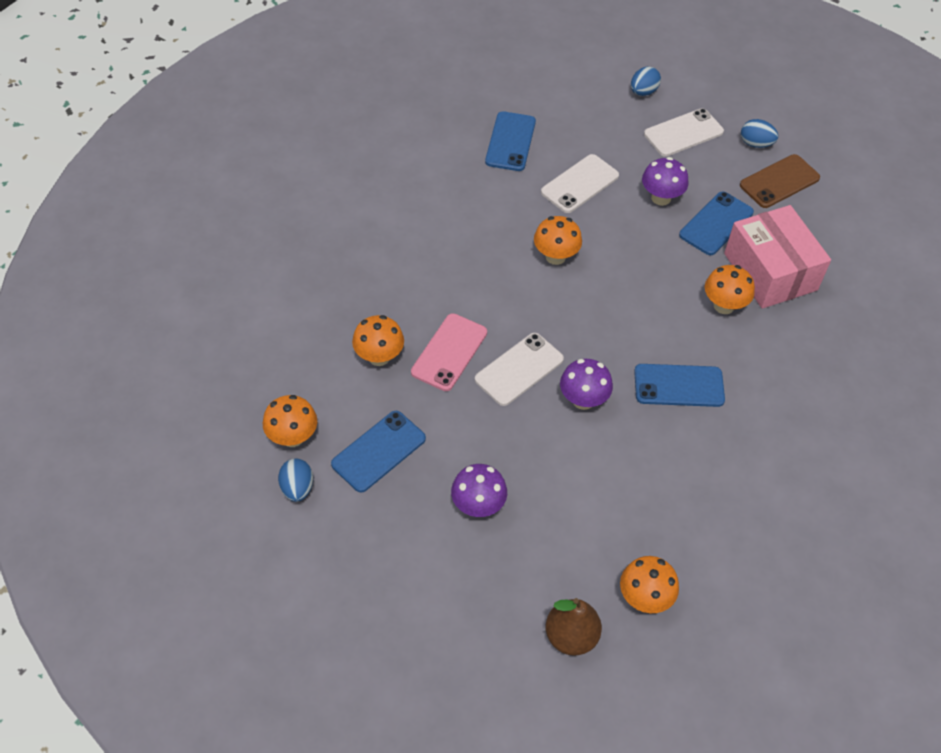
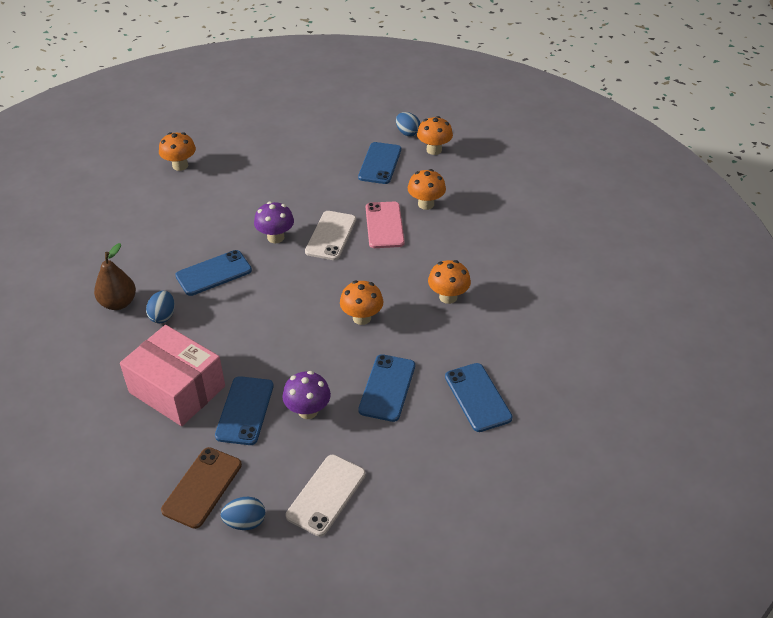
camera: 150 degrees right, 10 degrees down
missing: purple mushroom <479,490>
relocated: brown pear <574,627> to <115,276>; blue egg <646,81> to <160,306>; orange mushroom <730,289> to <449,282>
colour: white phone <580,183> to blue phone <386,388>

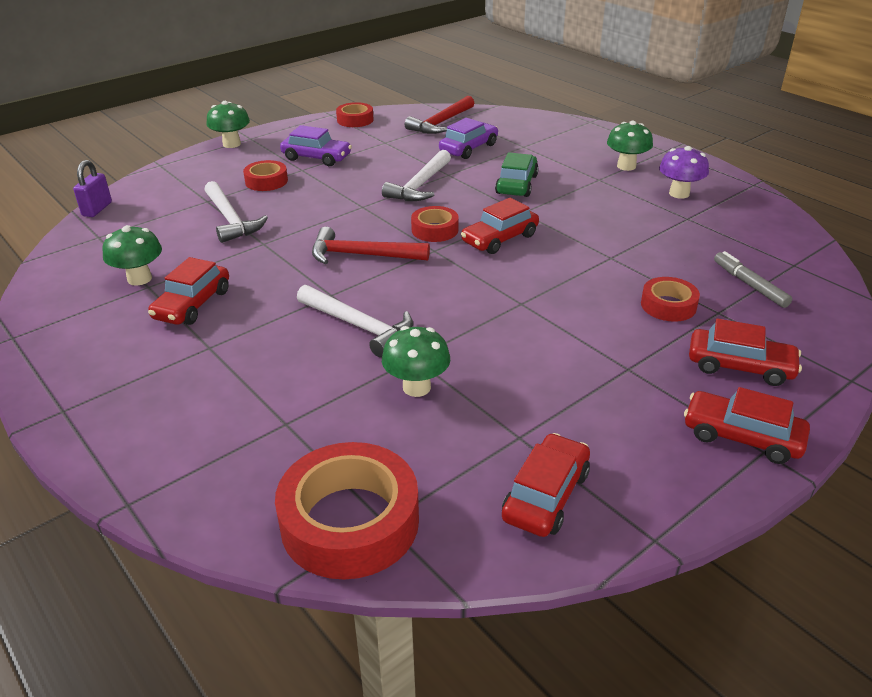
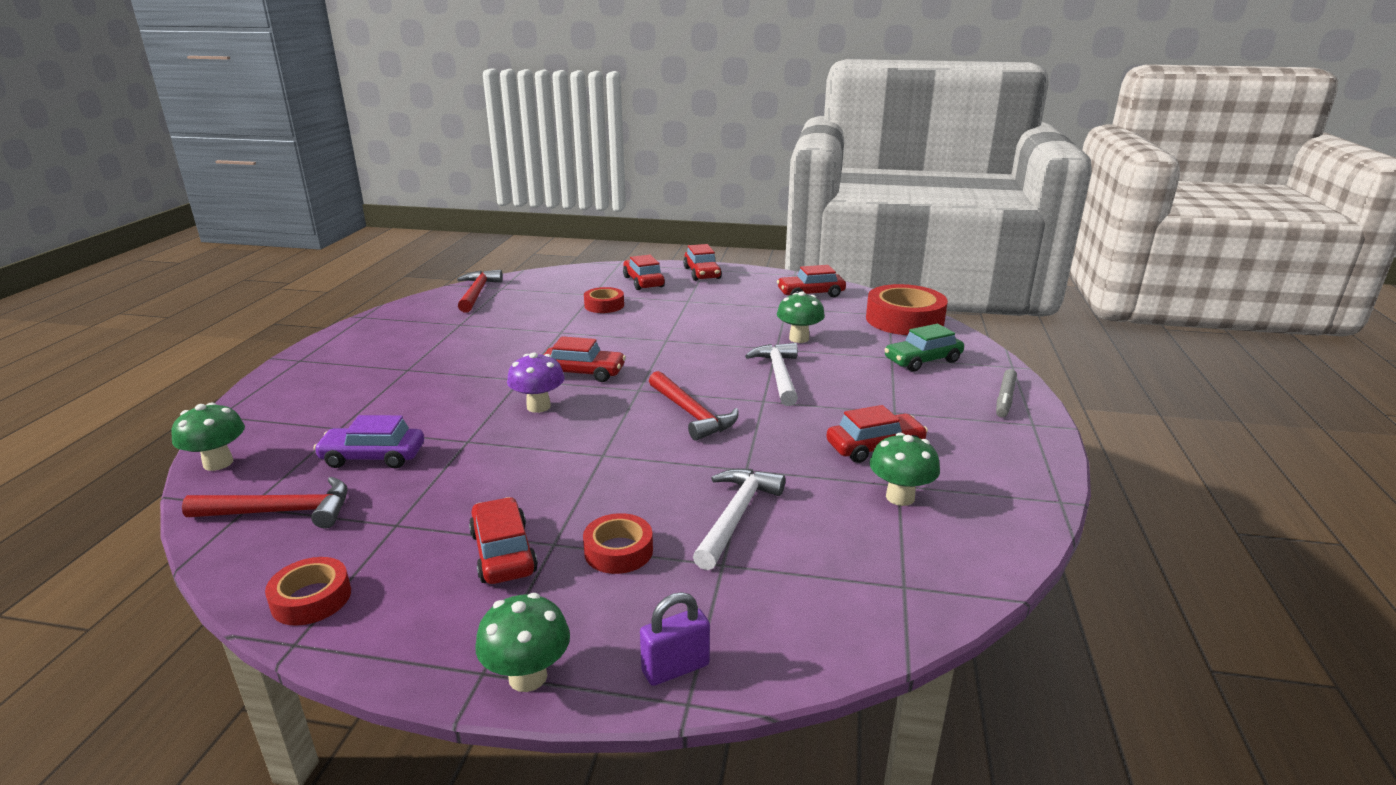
camera: 130 degrees left, 10 degrees down
missing: white hammer <416,175>; red tape <435,224>
appeared: red hammer <480,291>
relocated: purple padlock <92,188> to <675,639>; green car <517,174> to <924,348>; green mushroom <630,146> to <208,436>; purple mushroom <684,172> to <536,382>; grey marker <753,279> to <1006,393>
colour: purple car <316,145> to red car <503,540>

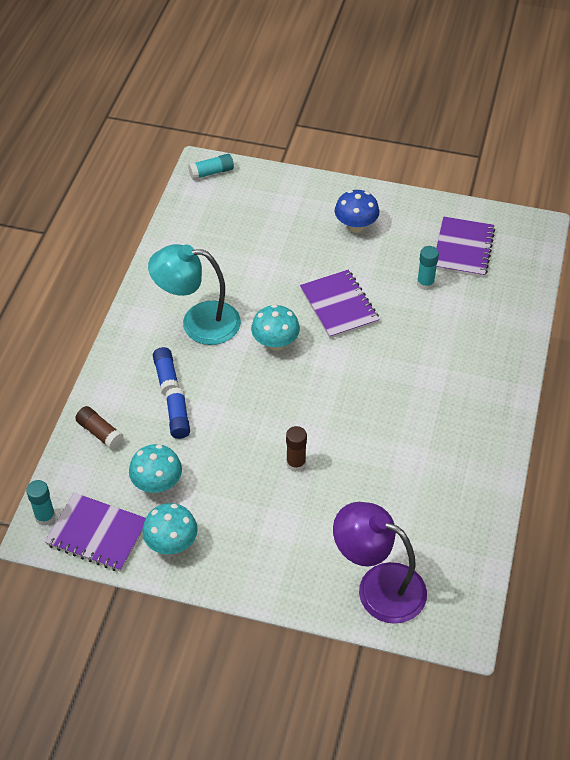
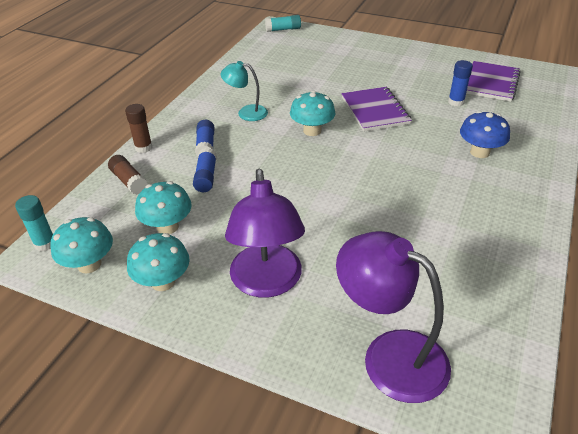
camera: 10 degrees right, 10 degrees down
appeared: purple lamp <265,233>
relocated: brown glue stick <296,449> to <138,128>; blue mushroom <357,211> to <485,134>
exchanged: purple notebook <95,532> to turquoise mushroom <82,245>
colour: turquoise glue stick <428,268> to blue glue stick <460,83>
size: turquoise lamp <194,294> = <244,91> x0.57

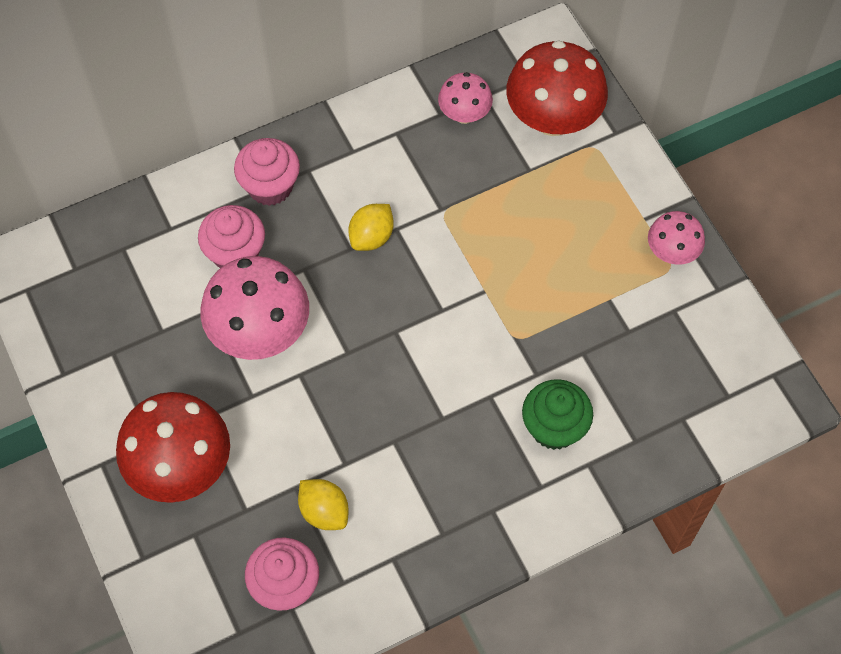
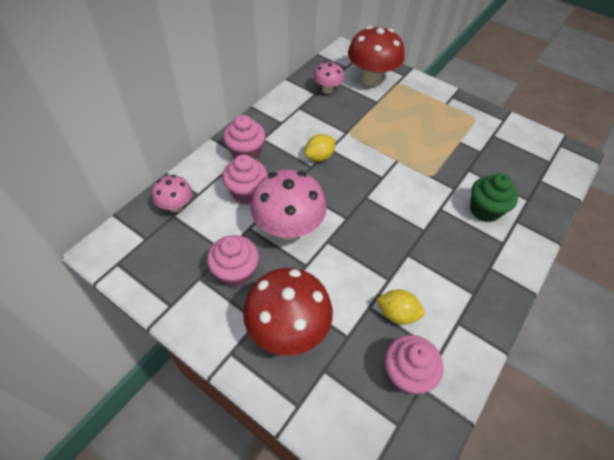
camera: 30 degrees left, 10 degrees down
appeared: pink cupcake <233,261>
relocated: pink mushroom <676,238> to <172,193>
spun: yellow lemon <371,227> = <320,148> 45 degrees clockwise

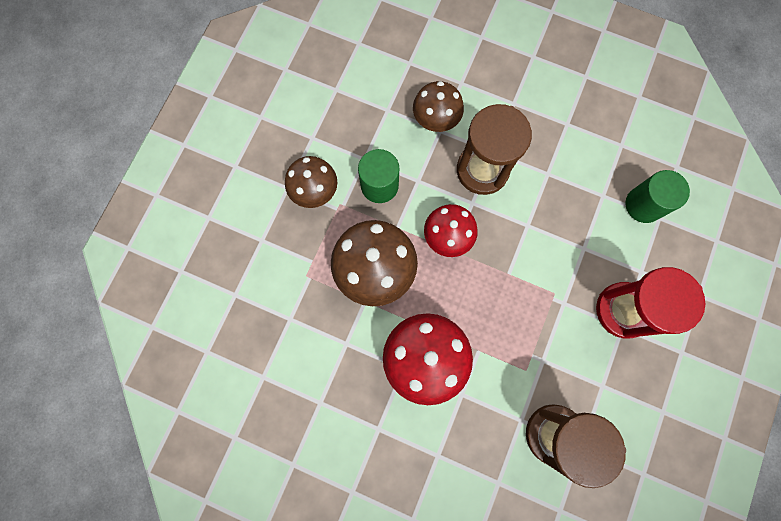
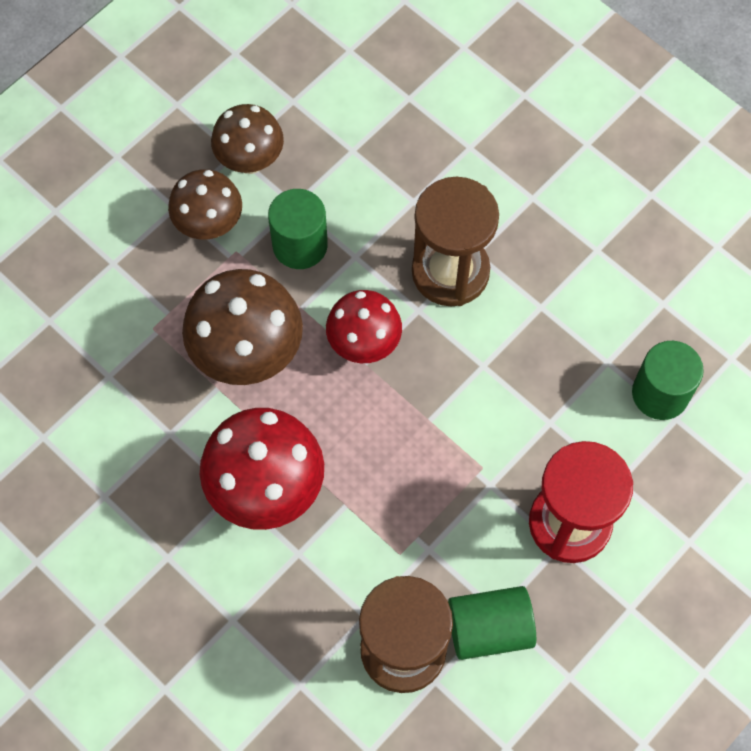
camera: 20 degrees right, 10 degrees down
appeared: green cylinder <492,623>
relocated: brown mushroom <438,106> to <247,139>

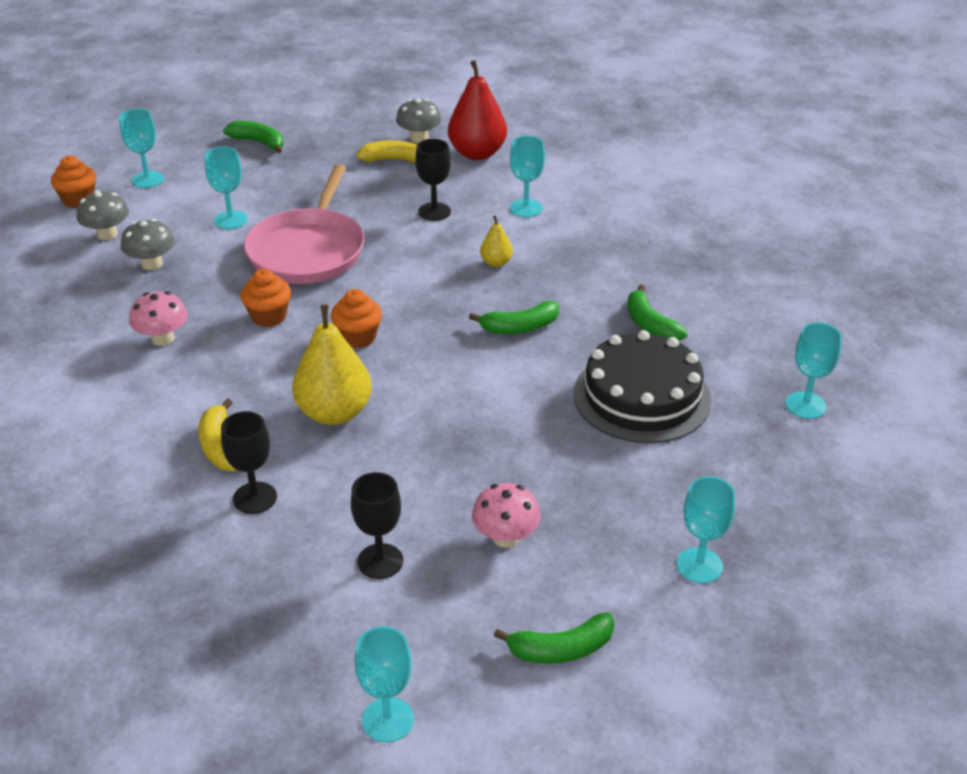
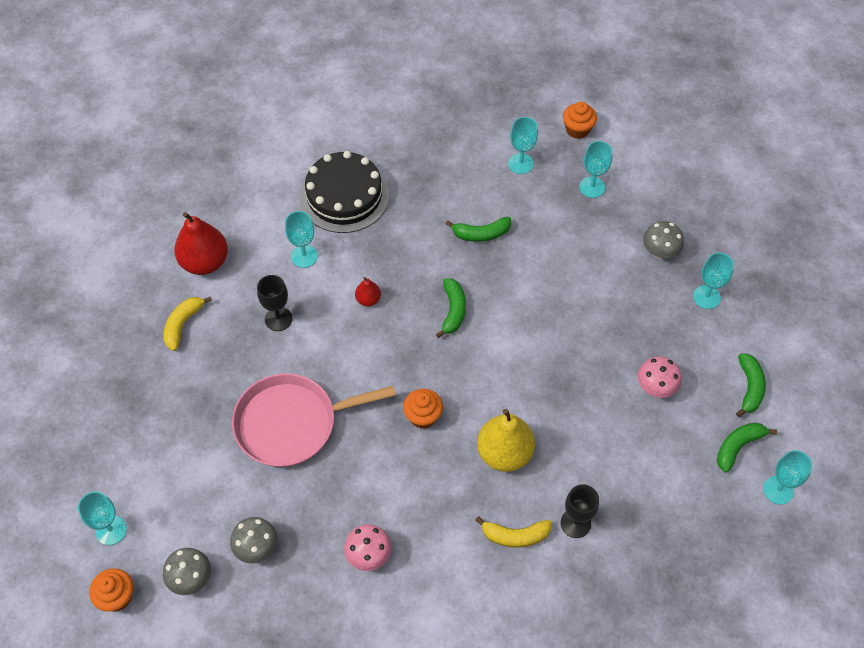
camera: 70 degrees left, 20 degrees up
missing: black goblet <377,525>
relocated: turquoise goblet <226,187> to <523,145>; green banana <253,137> to <747,447>; orange cupcake <266,298> to <580,120>; grey mushroom <418,121> to <663,239>; black cake <642,386> to <344,192>
colour: yellow pear <496,241> to red pear <368,291>
spun: pink pan <304,224> = <314,420> 135 degrees clockwise

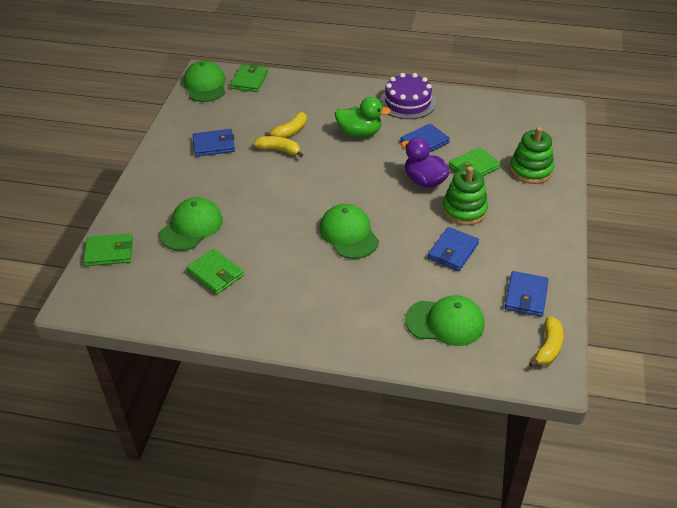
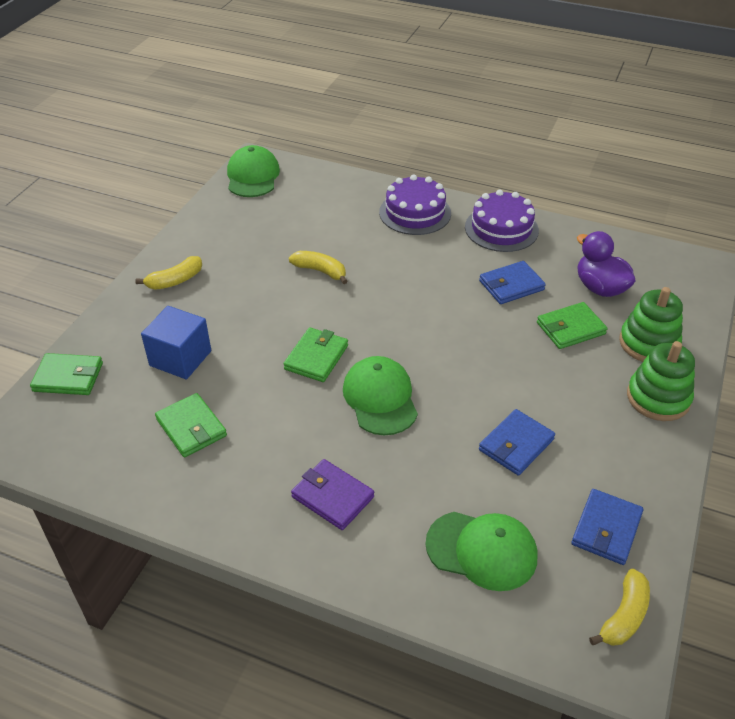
camera: 10 degrees right, 0 degrees up
missing: blue wallet <214,143>; green duck <363,117>
appeared: purple wallet <332,494>; purple cake <415,204>
relocated: green wallet <249,78> to <316,354>; yellow banana <286,125> to <168,273>; purple duck <425,162> to <606,264>; green stacking toy <465,195> to <661,381>
exchanged: green cap <191,224> to blue cube <176,342>

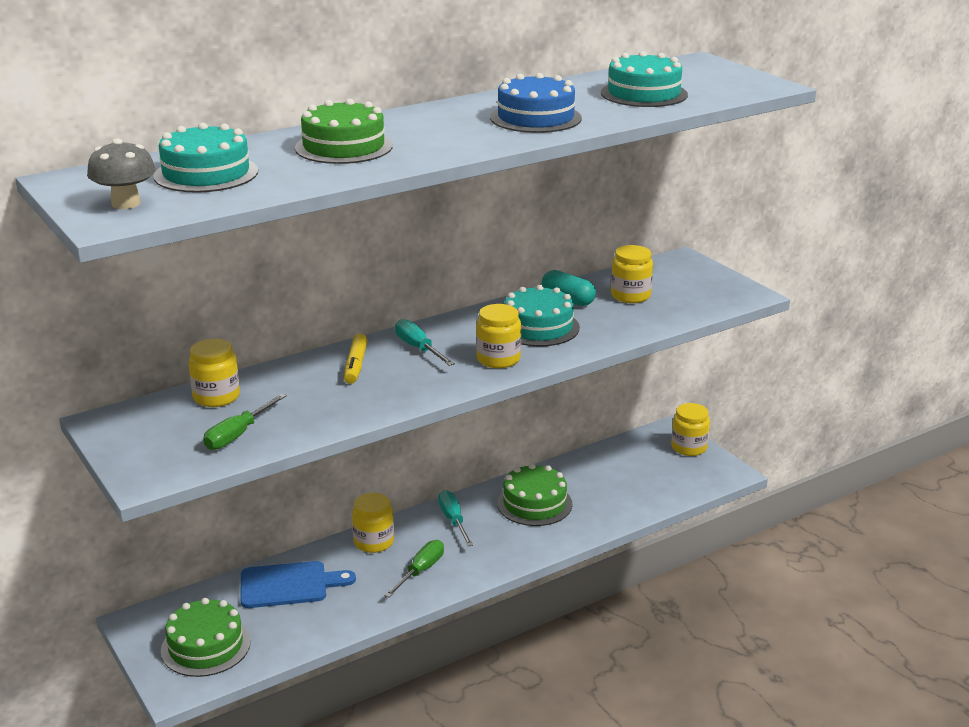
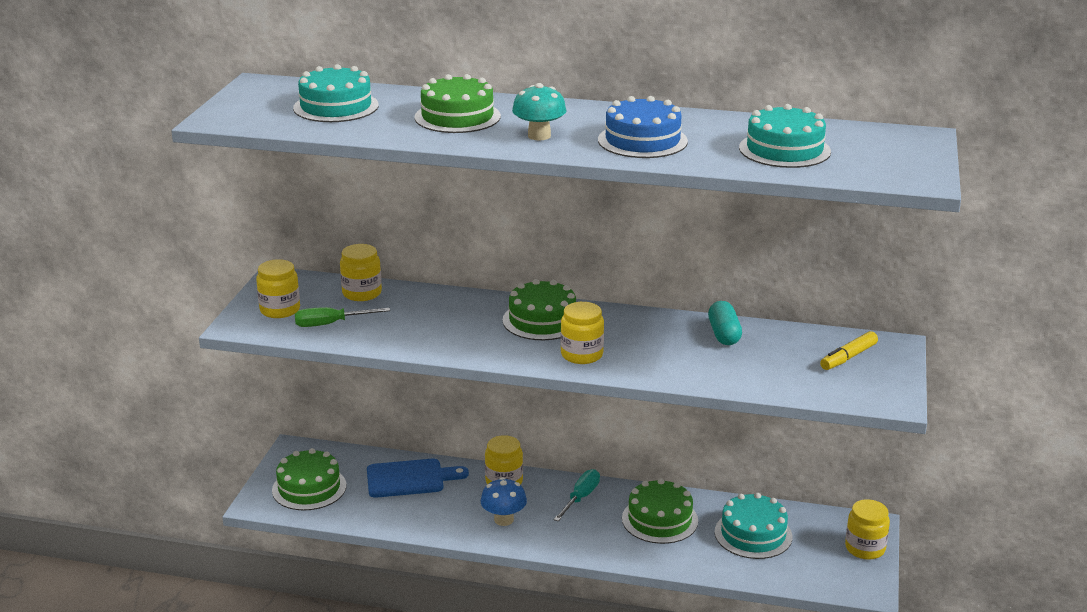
camera: 45 degrees right, 0 degrees up
missing: grey mushroom <121,173>
appeared: turquoise mushroom <539,112>
relocated: yellow marker <356,359> to <849,350>; turquoise cake <542,315> to <753,526>; yellow jar <632,274> to <278,288>
exchanged: green screwdriver <414,569> to blue mushroom <504,501>; turquoise screwdriver <425,342> to green cake <539,309>
spun: blue cutting board <298,584> = <418,478> 45 degrees counterclockwise

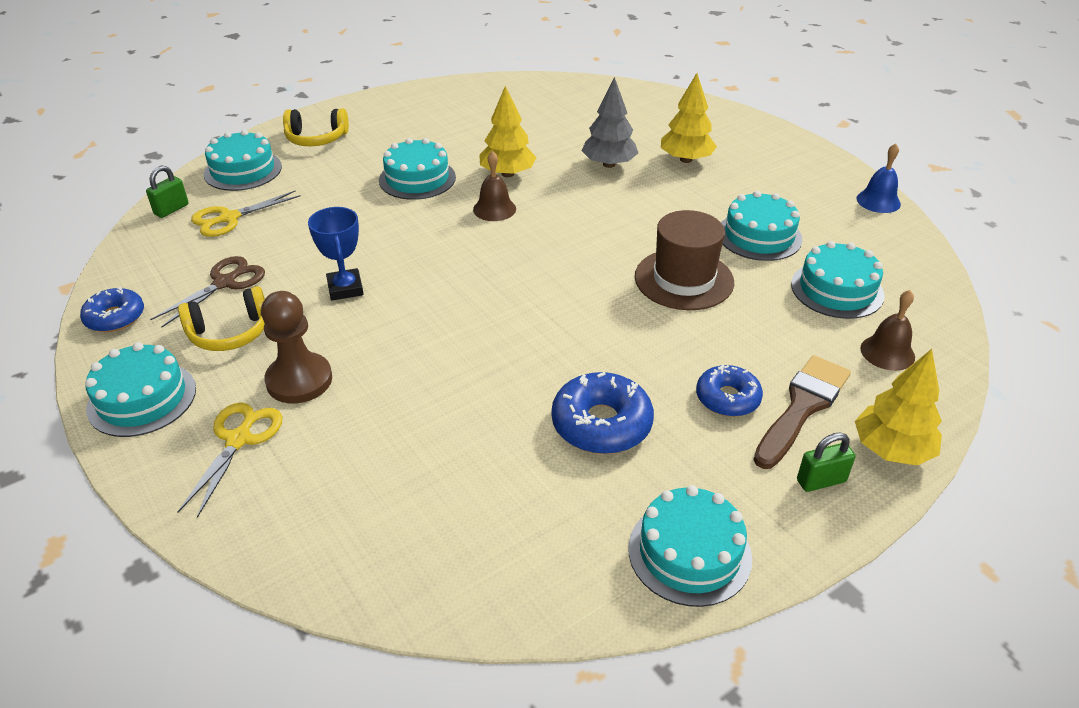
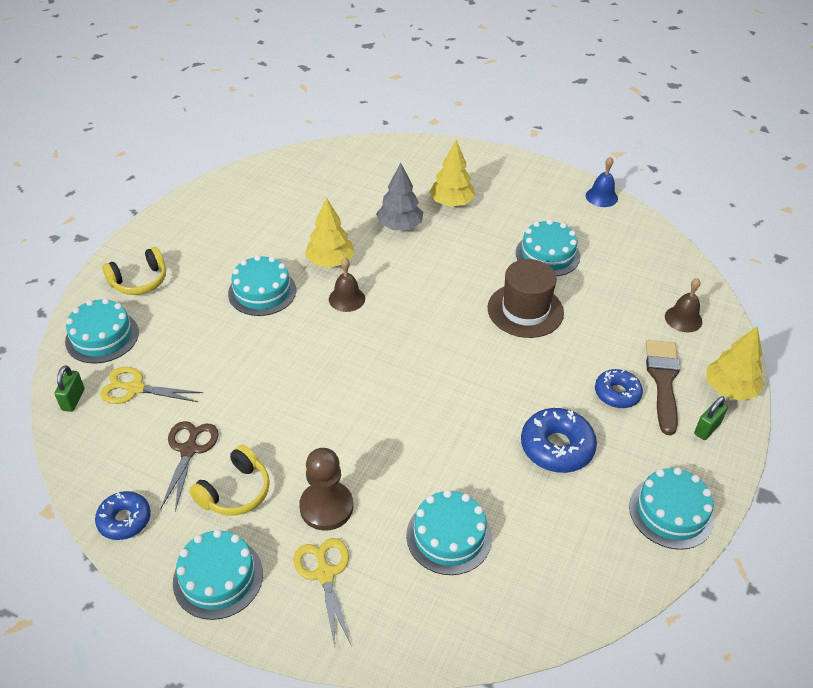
camera: 30 degrees left, 5 degrees up
missing: blue trophy <336,254>
relocated: turquoise cake <838,280> to <449,532>
spun: yellow scissors <246,214> = <151,385> 75 degrees clockwise

